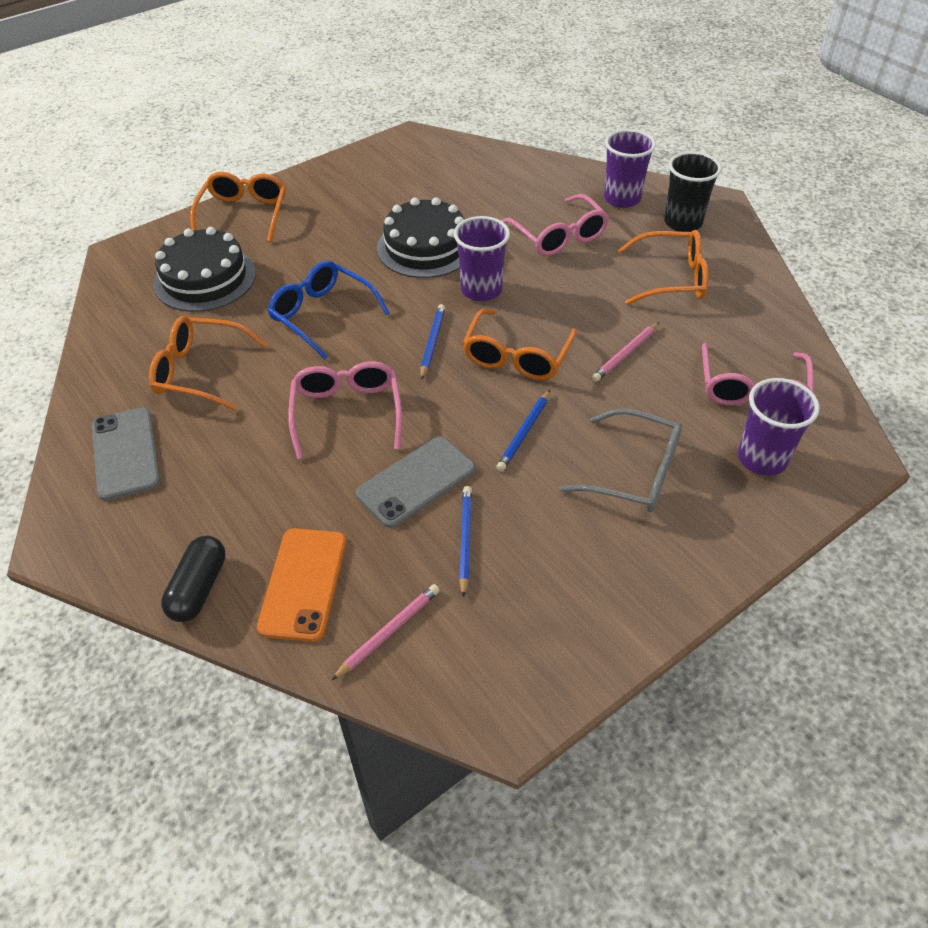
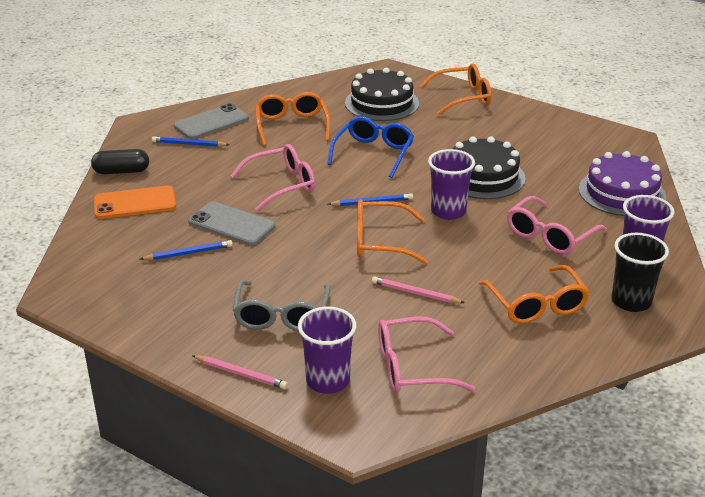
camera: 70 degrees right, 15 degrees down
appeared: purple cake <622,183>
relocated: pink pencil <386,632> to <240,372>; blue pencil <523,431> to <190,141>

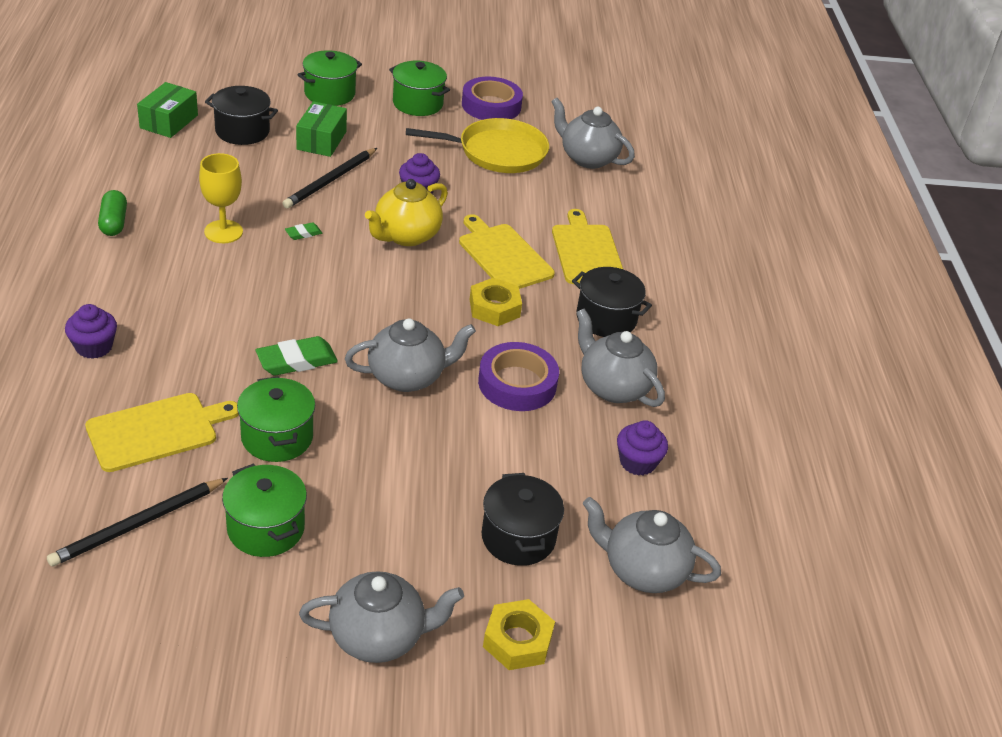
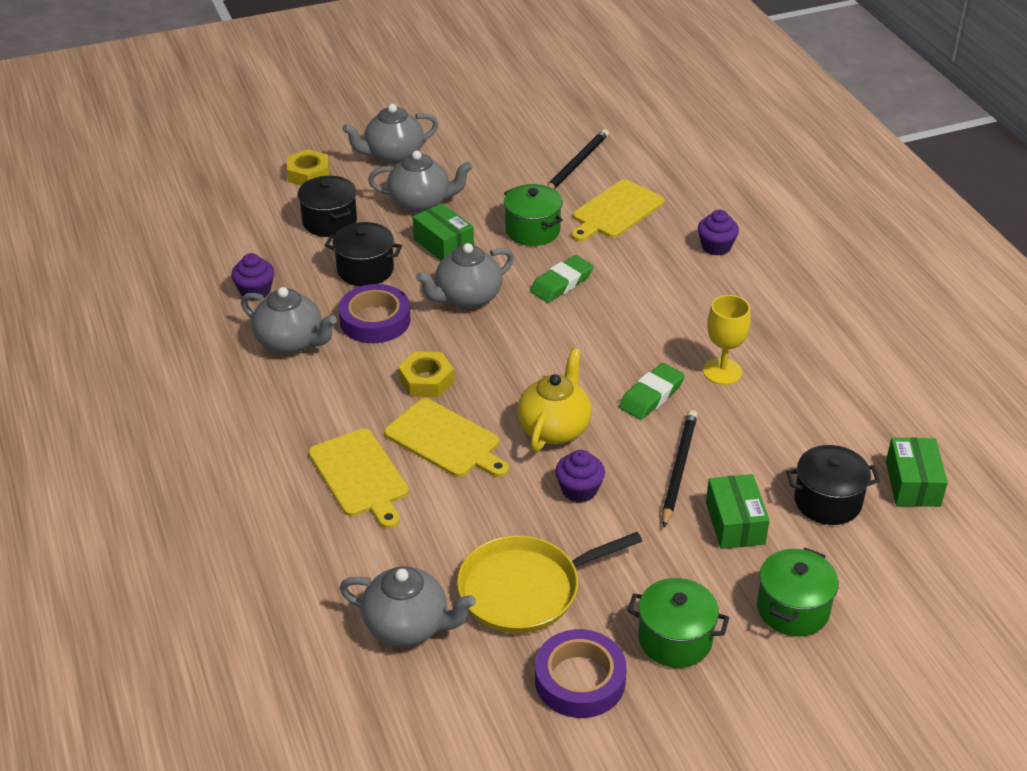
camera: 165 degrees right, 0 degrees up
missing: green capsule <112,213>; green pot <264,510>
appeared: green box <443,232>
relocated: black pot <612,302> to <363,254>; grey teapot <652,545> to <420,181>
size: green eraser <303,231> = <652,391> x1.93

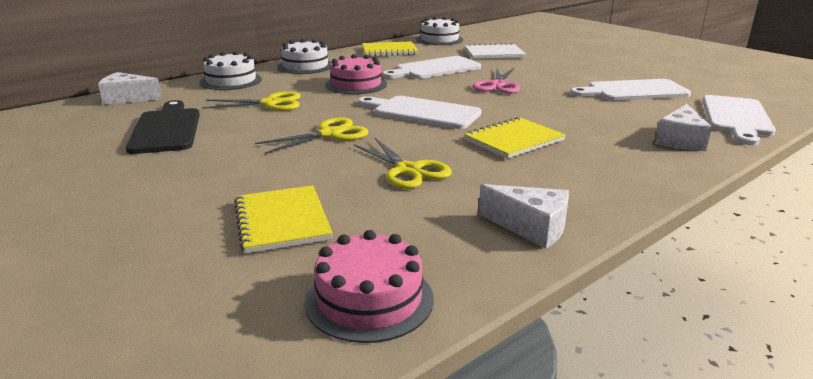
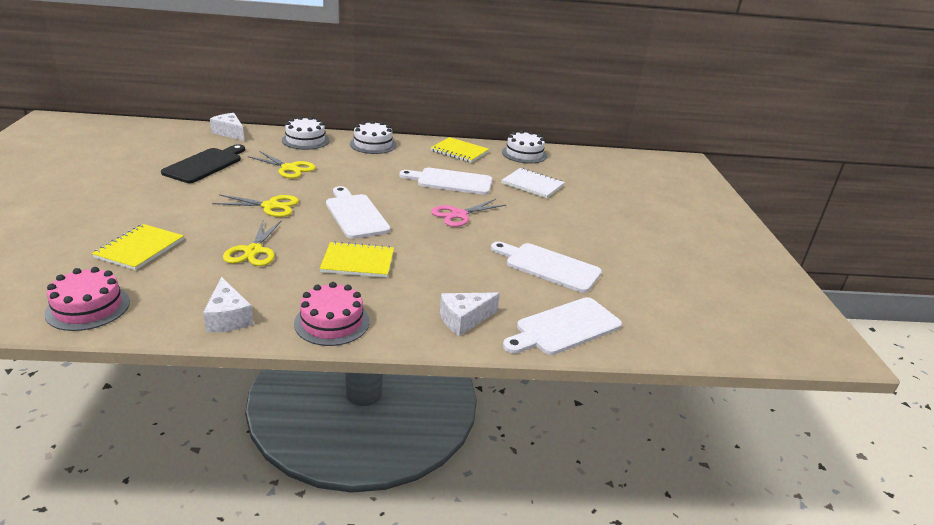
camera: 35 degrees right, 5 degrees up
relocated: pink cake <356,74> to <332,314>

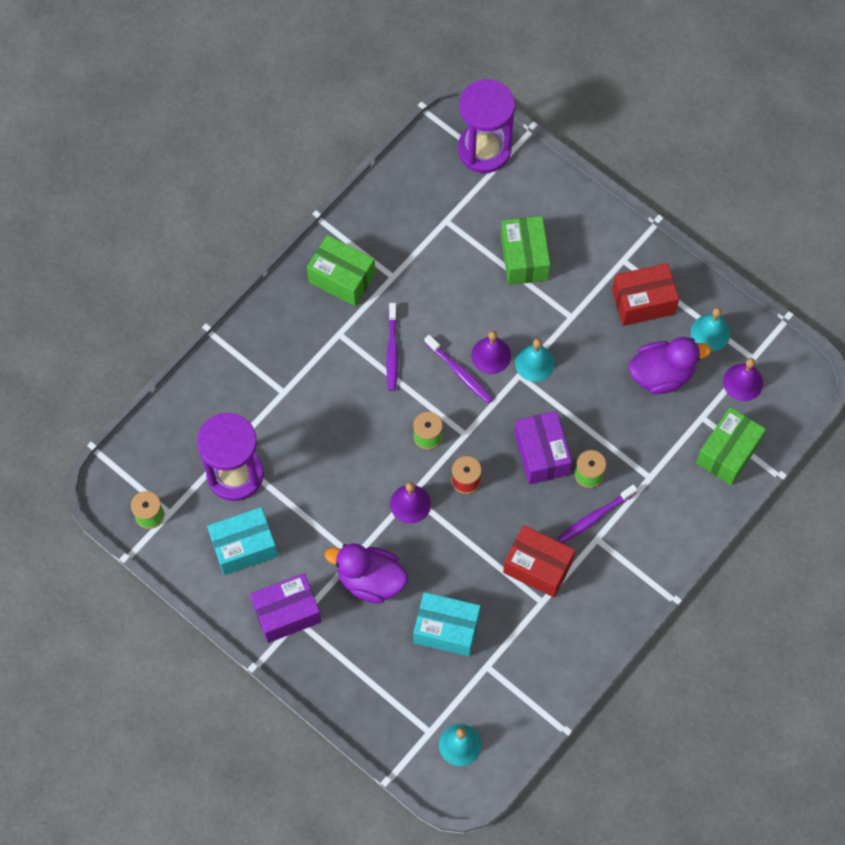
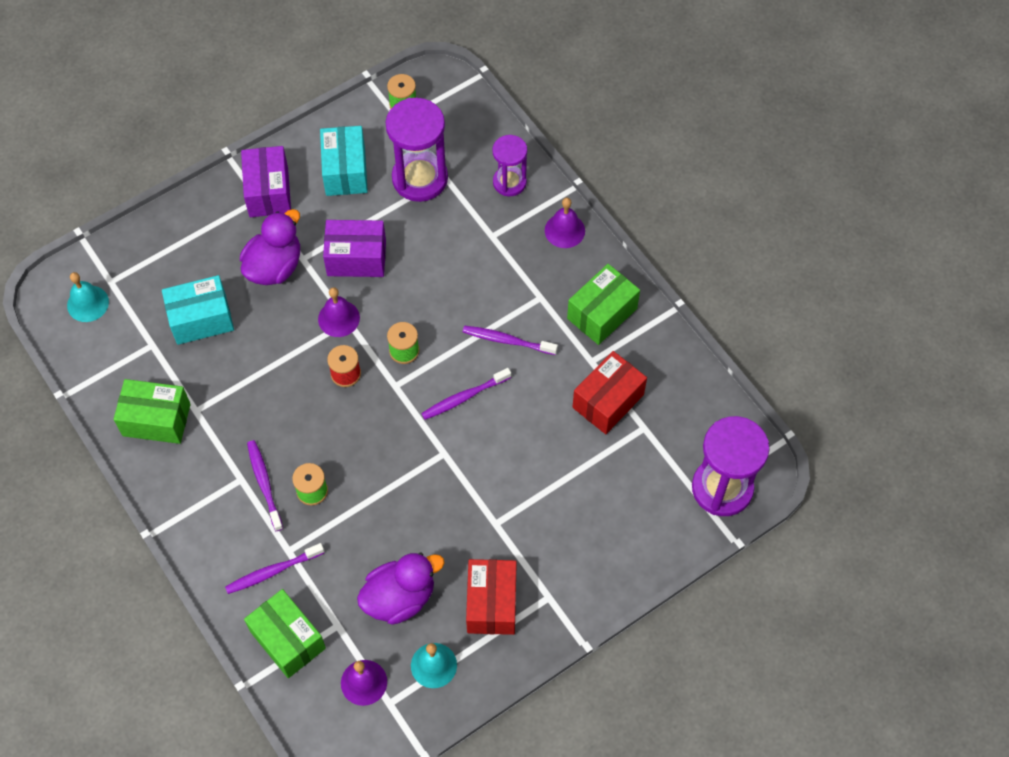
camera: 105 degrees right, 5 degrees down
missing: turquoise bell <535,360>
appeared: purple toothbrush <274,568>; purple hourglass <510,165>
relocated: purple bell <491,352> to <565,223>; green box <525,250> to <152,411>; red box <539,561> to <610,392>; purple box <543,448> to <354,248>
spun: turquoise box <447,624> = <198,310> 45 degrees clockwise; purple duck <670,365> = <400,589> 120 degrees counterclockwise

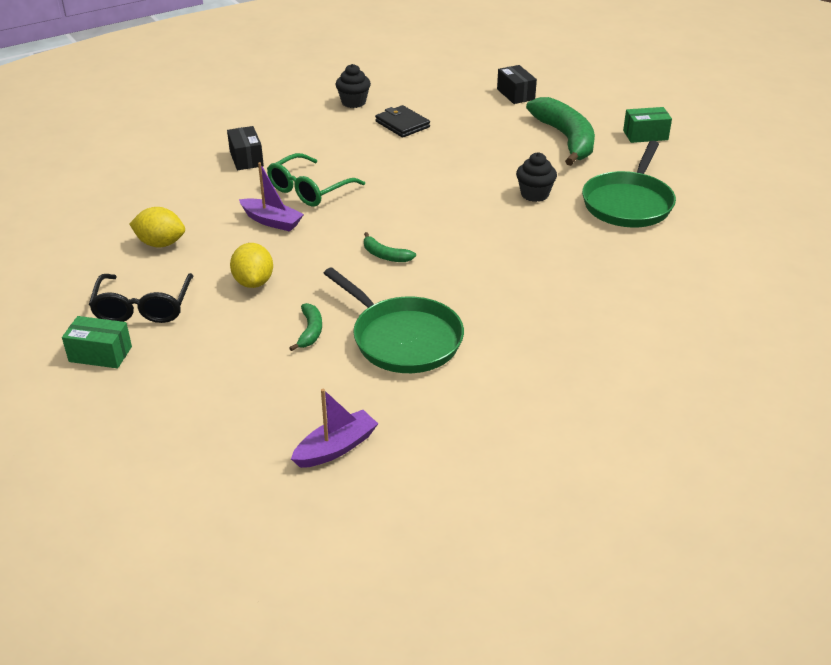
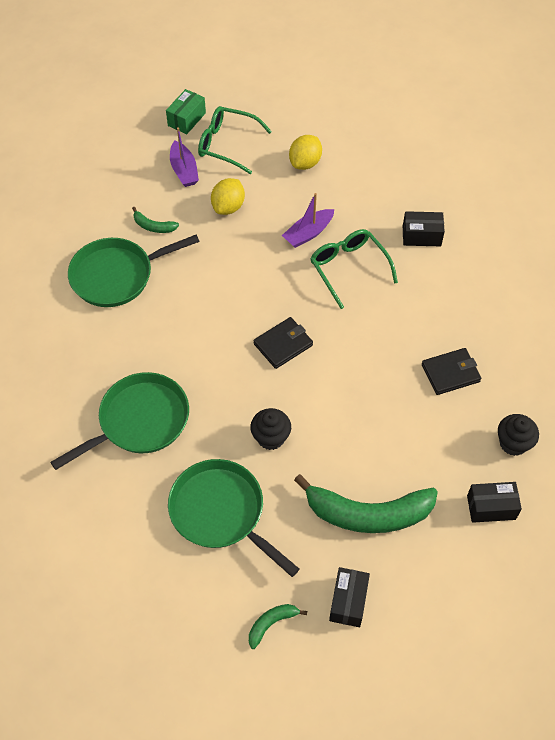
camera: 110 degrees right, 20 degrees up
appeared: green pan <119,421>; black wallet <283,343>
relocated: purple boat <334,428> to <184,157>; black cupcake <353,86> to <518,435>; green banana <390,247> to <278,626>
colour: black glasses <141,298> to green glasses <235,140>; green box <647,125> to black box <349,597>
spun: yellow lemon <251,265> = <228,196> 75 degrees counterclockwise

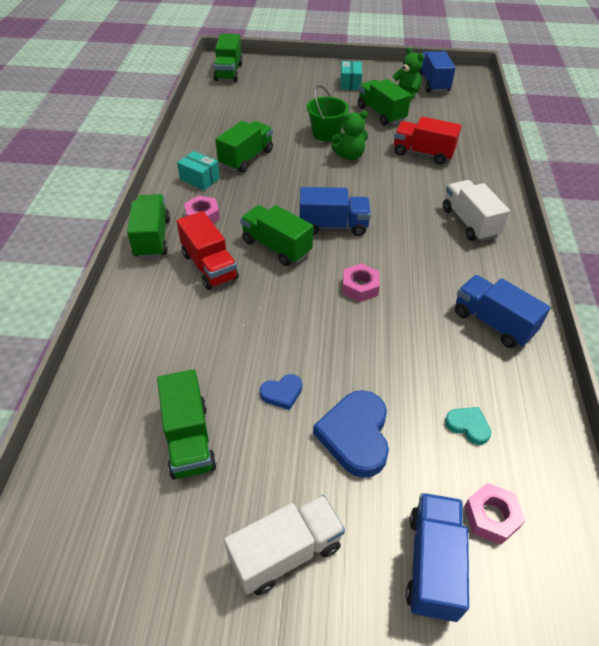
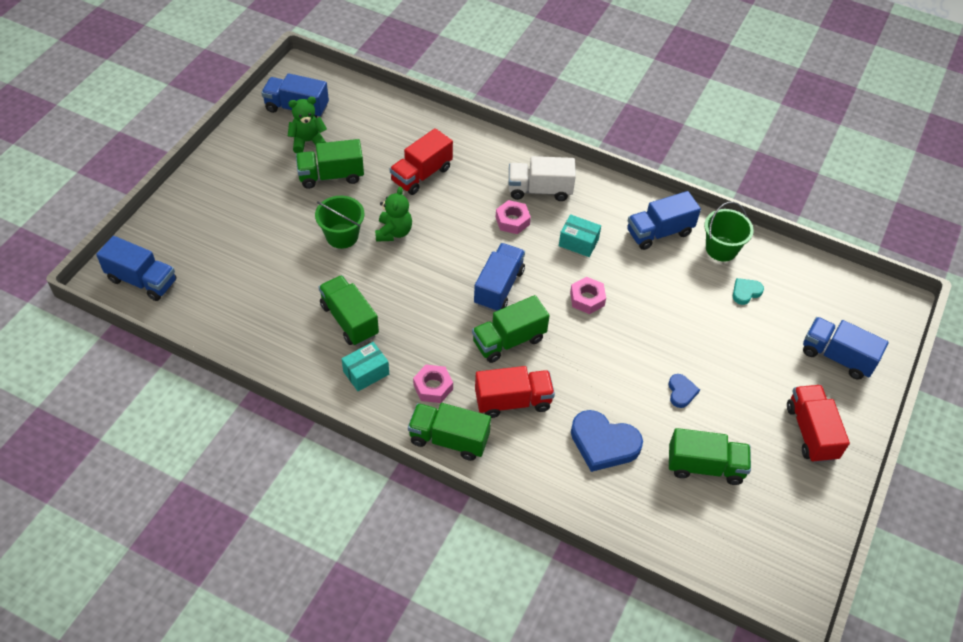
camera: 70 degrees left, 5 degrees up
appeared: green bucket <729,232>
relocated: blue heart <351,434> to <607,441>; turquoise box <351,75> to <580,235>; pink nut <495,514> to <513,217>
colour: green truck <228,58> to blue truck <136,268>; white truck <284,545> to red truck <818,424>

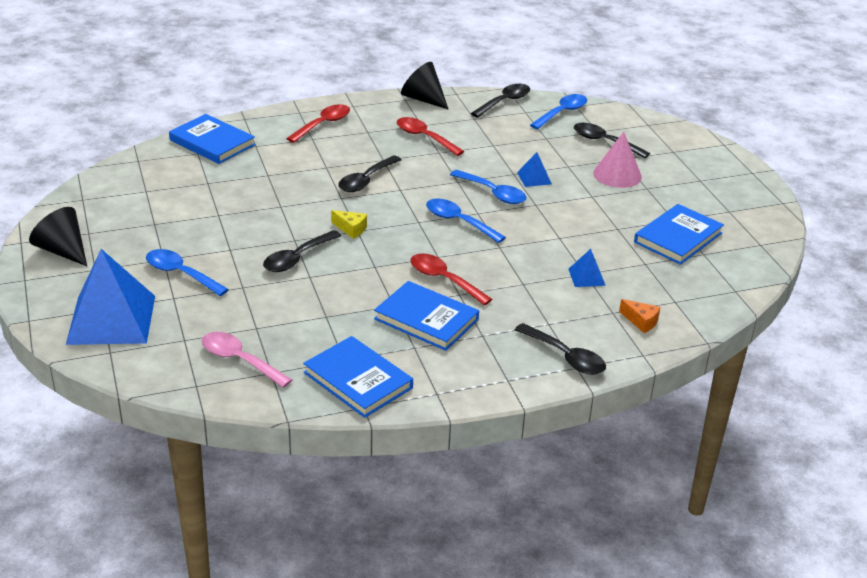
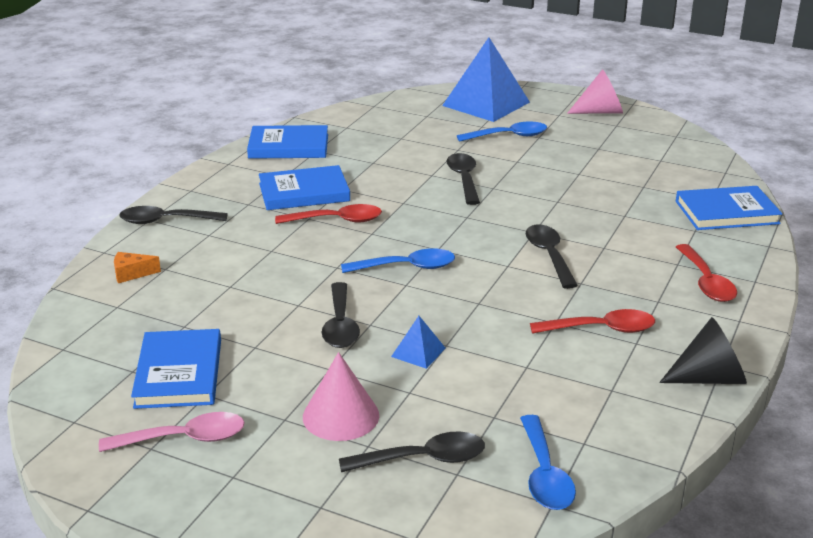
camera: 135 degrees right, 5 degrees down
missing: yellow cheese <349,224>; blue spoon <488,187>; blue pyramid <587,268>
relocated: pink spoon <247,360> to <172,432>; black spoon <500,101> to <341,315>
colour: black cone <58,236> to pink cone <595,91>

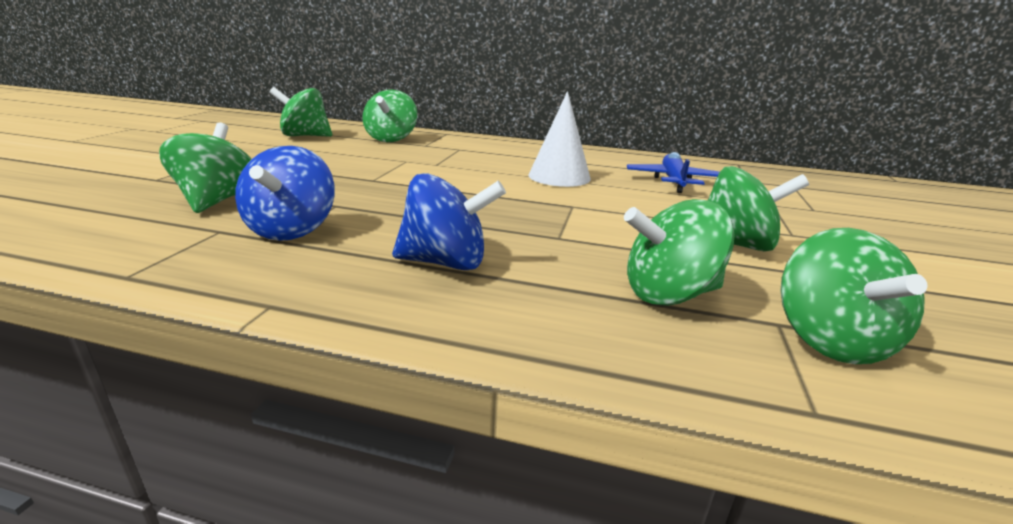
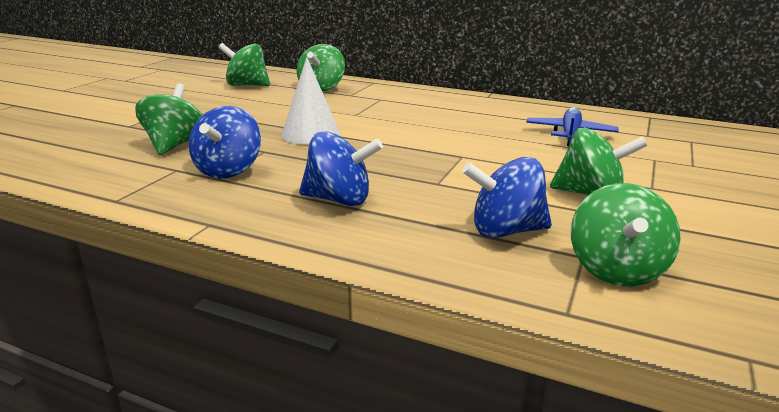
camera: 10 degrees right, 0 degrees up
relocated: white cone <559,139> to <310,101>
colour: green spinning top <679,252> to blue spinning top <507,197>

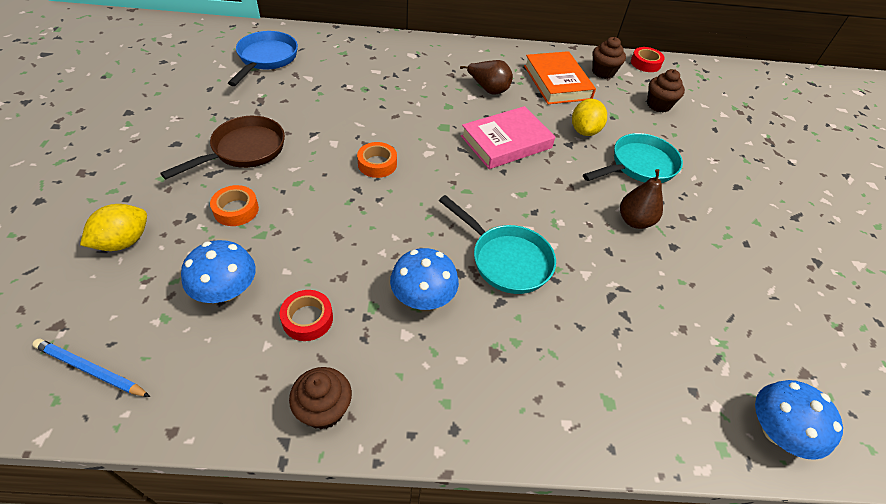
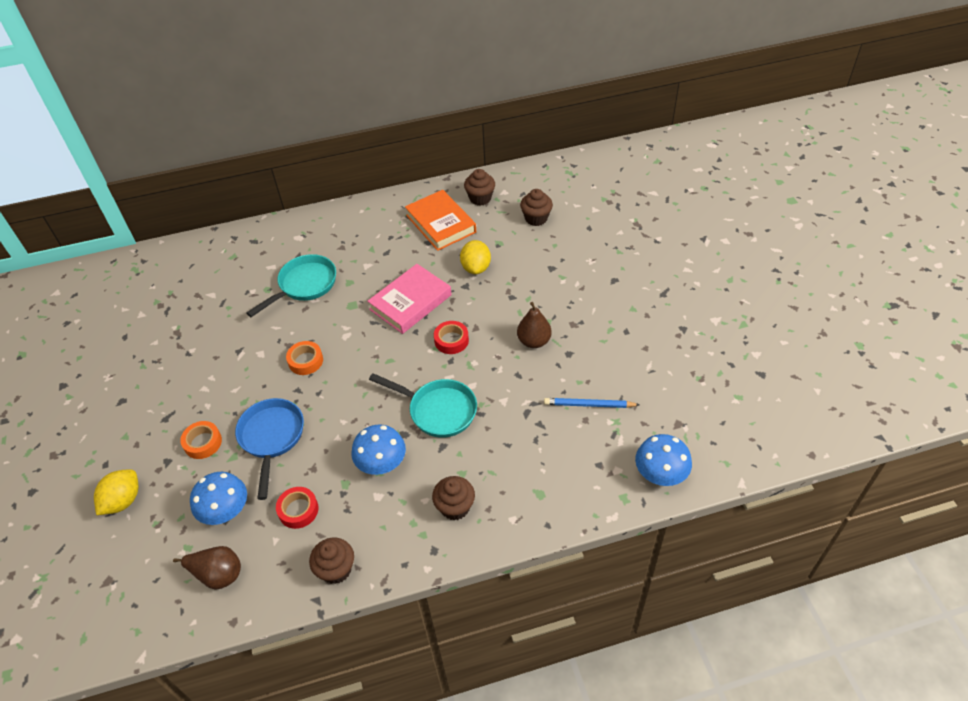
camera: 10 degrees left, 0 degrees up
missing: brown pan <222,147>
appeared: brown cupcake <453,498>
relocated: blue pencil <91,368> to <592,403>; blue pan <263,58> to <269,449>; brown pear <486,77> to <207,568>; turquoise pan <633,158> to <291,285>; red tape <648,59> to <451,337>

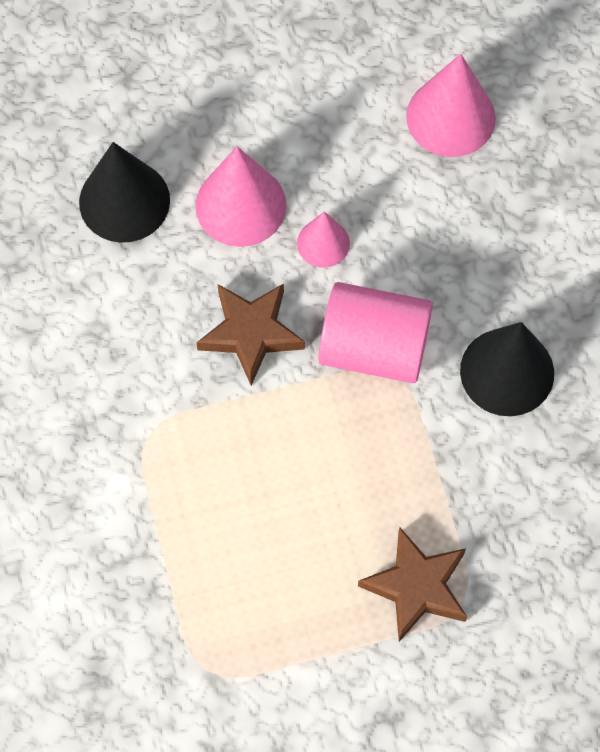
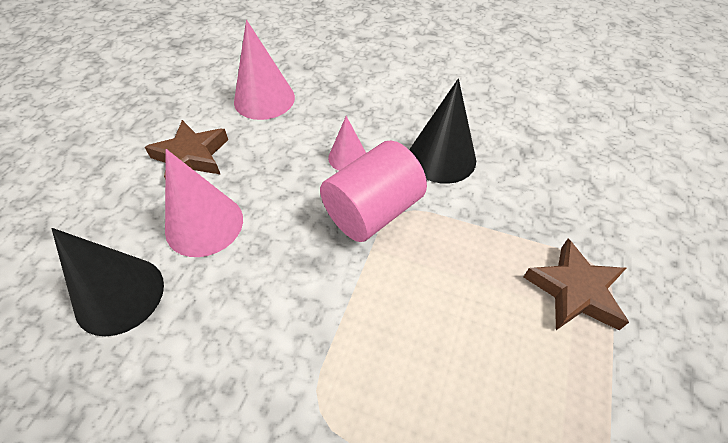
camera: 55 degrees left, 15 degrees down
relocated: brown star <250,335> to <186,149>; pink cone <323,239> to <347,143>

